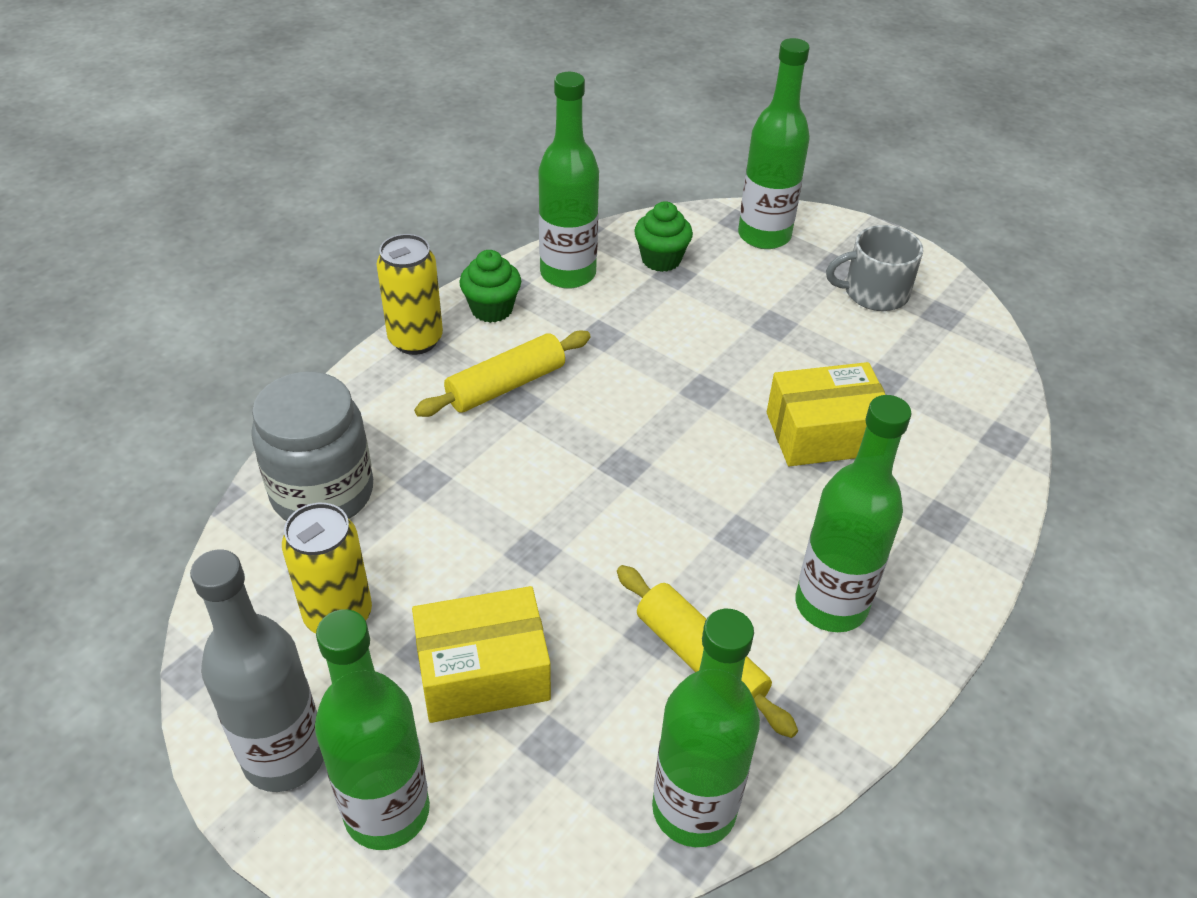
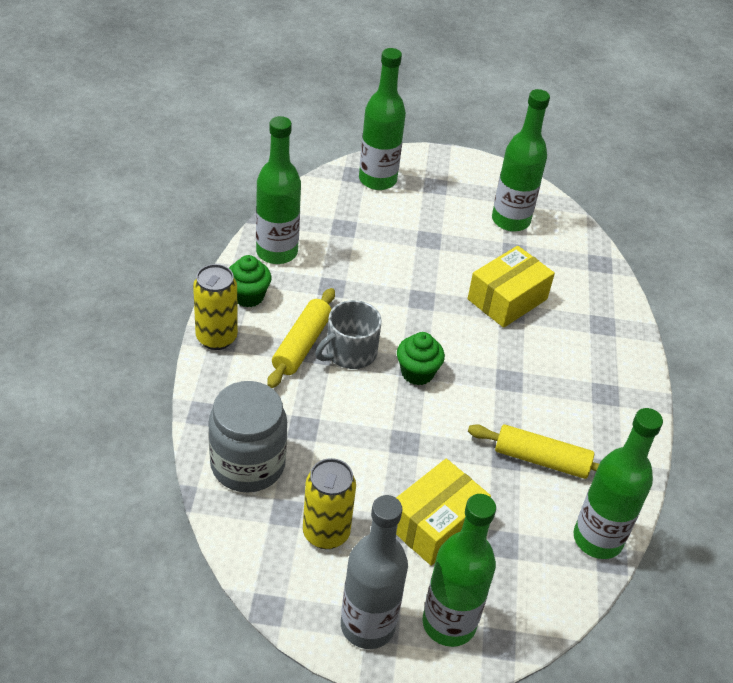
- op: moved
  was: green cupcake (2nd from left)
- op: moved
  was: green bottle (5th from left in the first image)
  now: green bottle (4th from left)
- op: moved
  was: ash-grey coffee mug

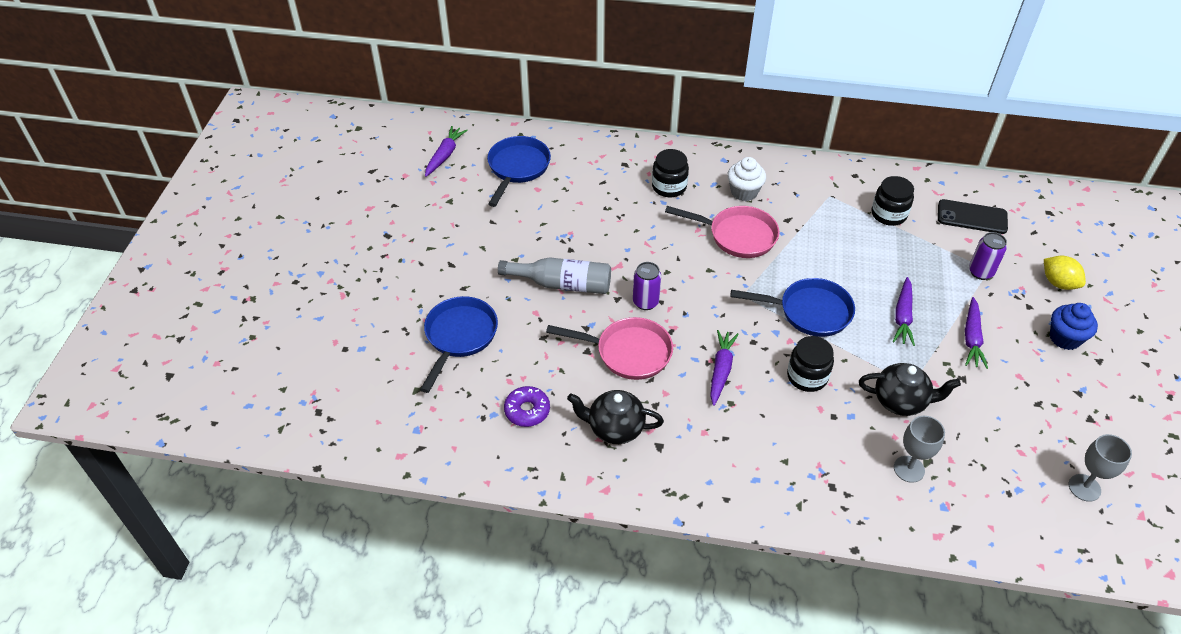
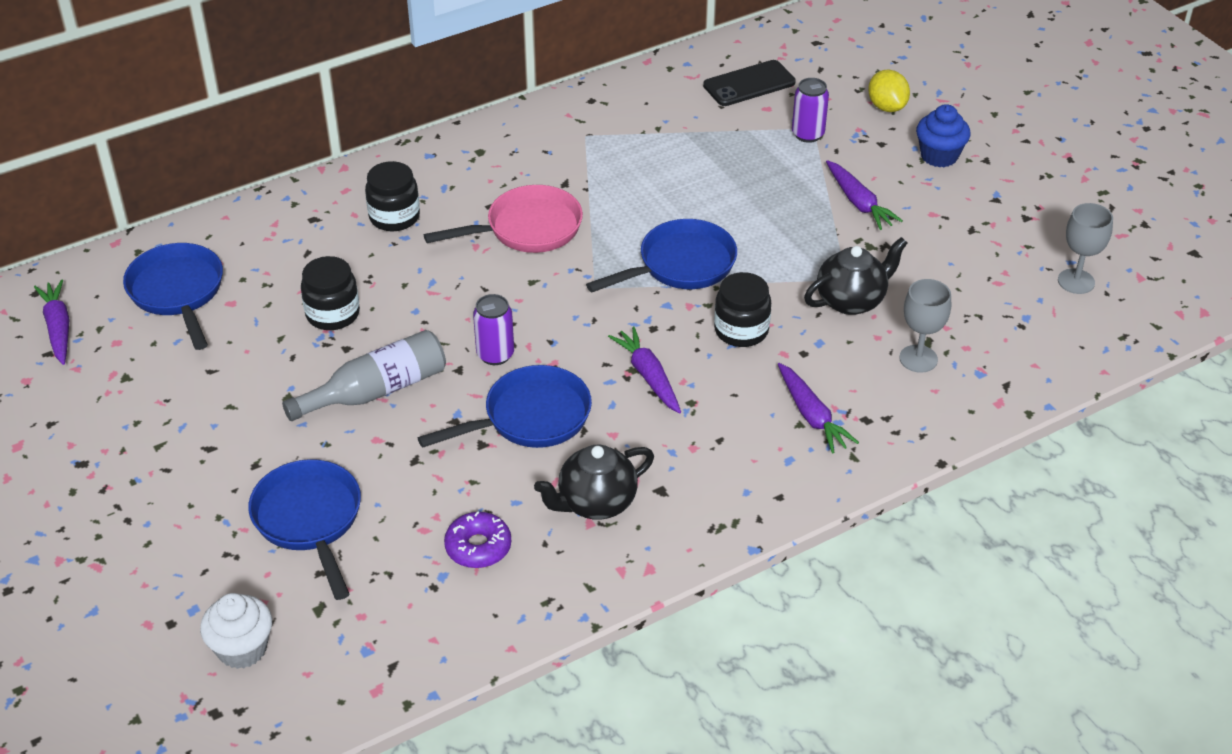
- op: moved
  was: snow-white cupcake
- op: moved
  was: black preserve jar (3rd from left in the first image)
  now: black preserve jar (1st from left)
- op: moved
  was: violet root vegetable (3rd from left)
- op: recoloured
  was: pink frying pan (1st from left)
  now: cobalt frying pan (3rd from left)
- op: turned
  was: golden citrus fruit
  clockwise: 60

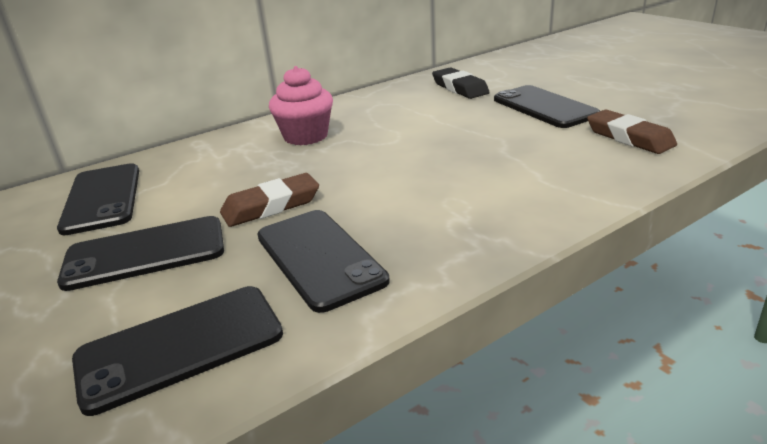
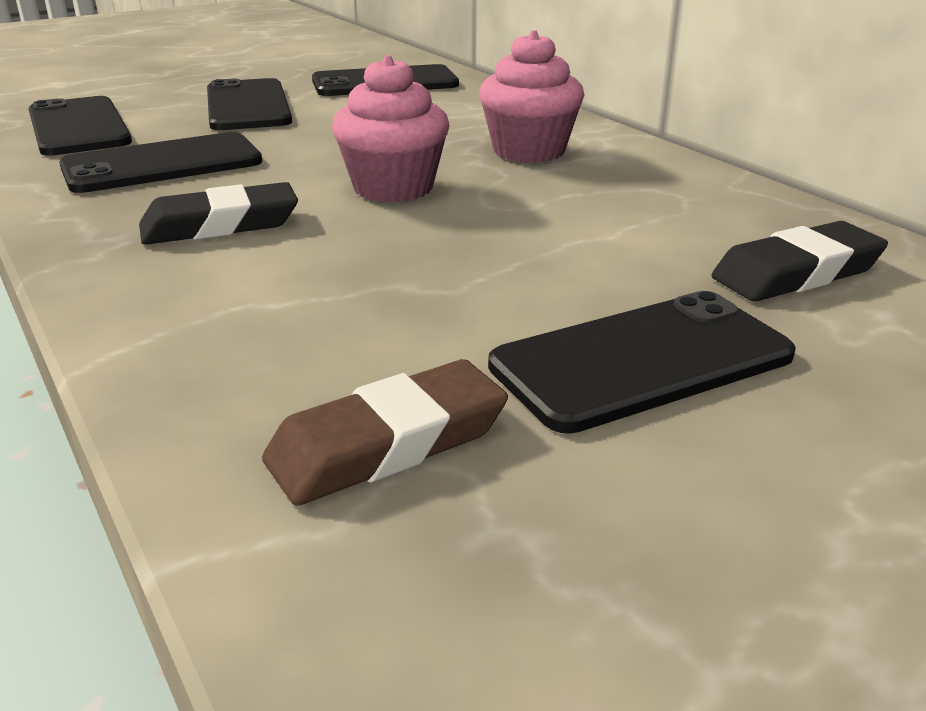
- op: removed
  was: brown pencil eraser (1st from left)
- op: added
  now: black pencil eraser (1st from left)
- op: added
  now: pink cupcake (1st from left)

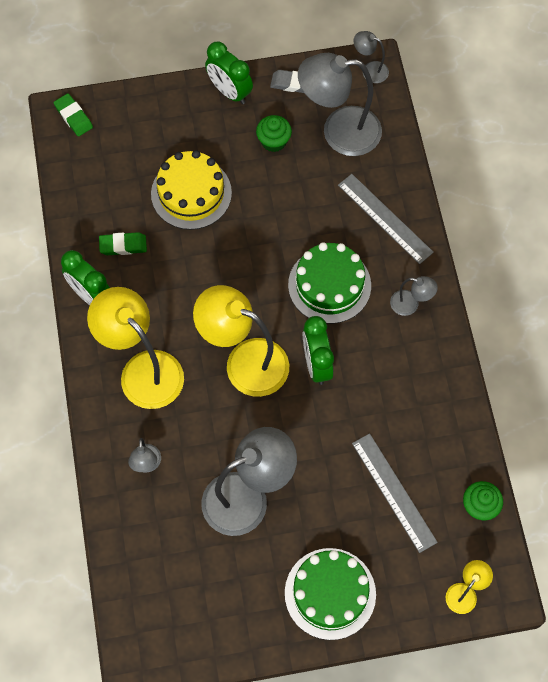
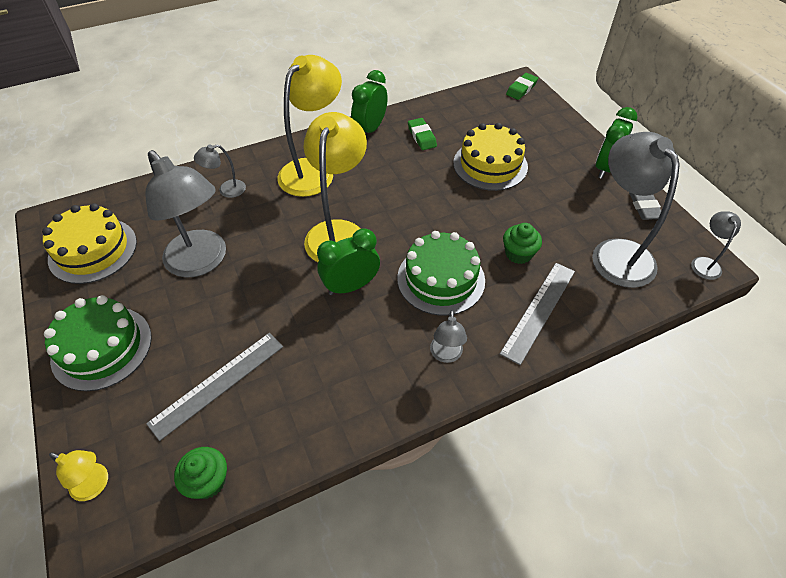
- op: added
  now: golden cake (1st from left)
- op: moved
  was: green cupcake (1st from left in the first image)
  now: green cupcake (2nd from left)

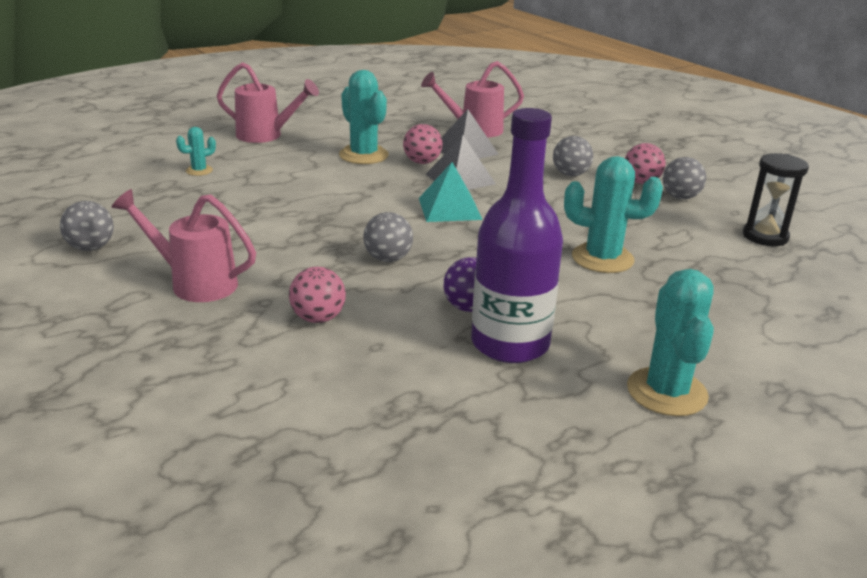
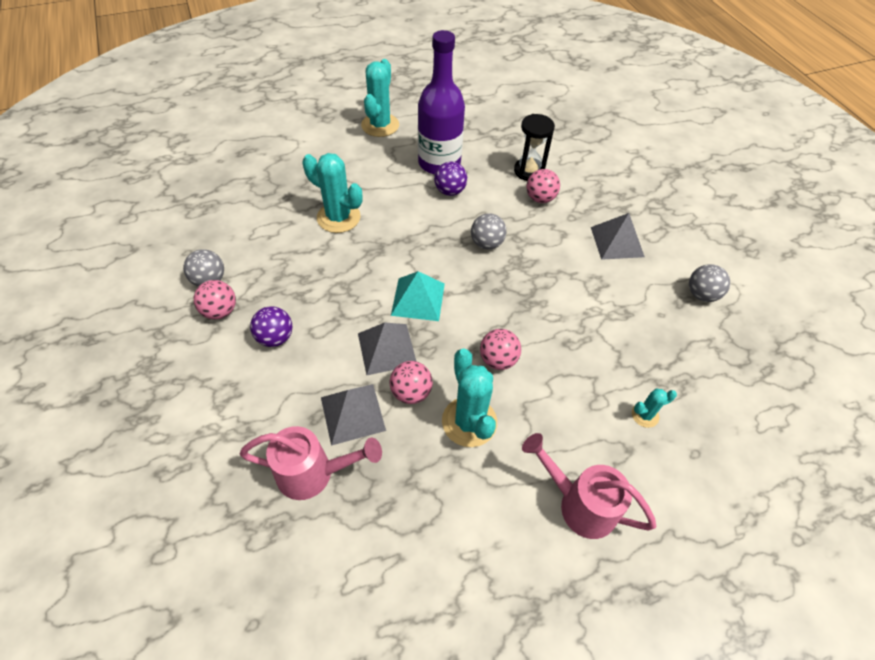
- op: added
  now: pink sphere (3rd from left)
- op: moved
  was: black sandglass
- op: replaced
  was: pink watering can (1st from left)
  now: ash-grey pyramid (3rd from left)
- op: recoloured
  was: ash-grey sphere (3rd from left)
  now: violet sphere (1st from left)

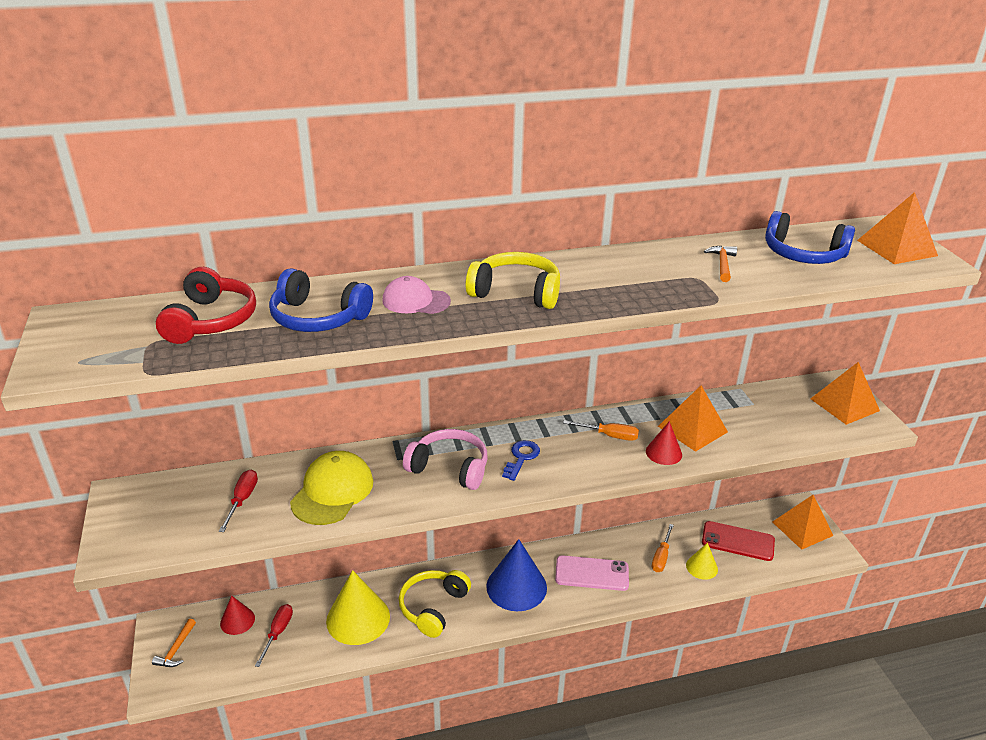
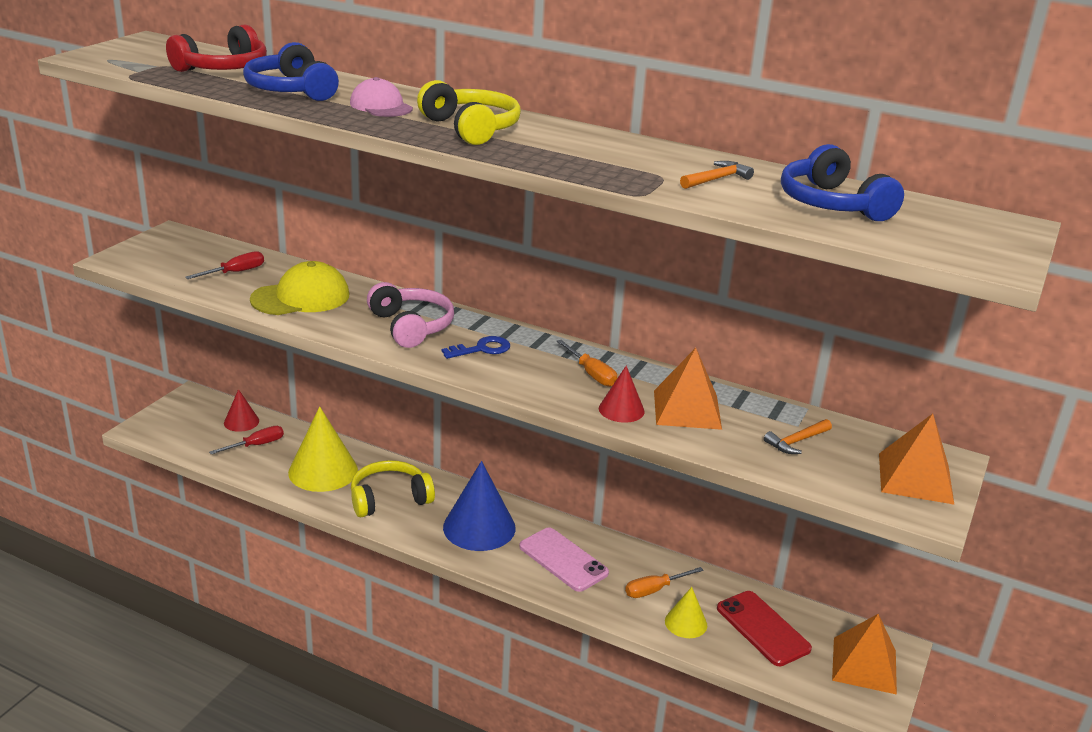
- op: removed
  was: orange pyramid (4th from left)
- op: moved
  was: orange carpenter's hammer (1st from left in the first image)
  now: orange carpenter's hammer (2nd from left)

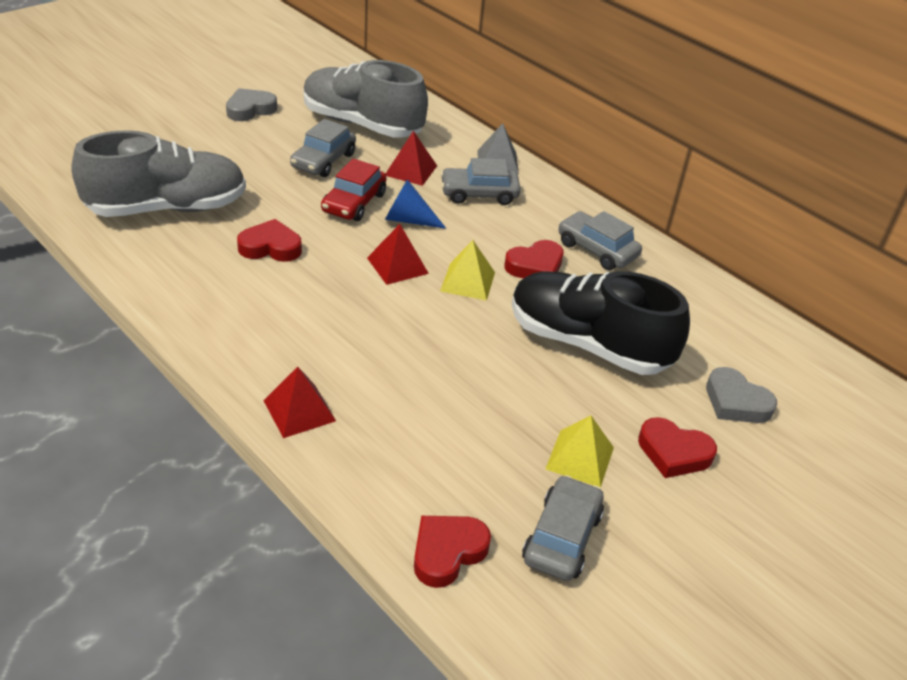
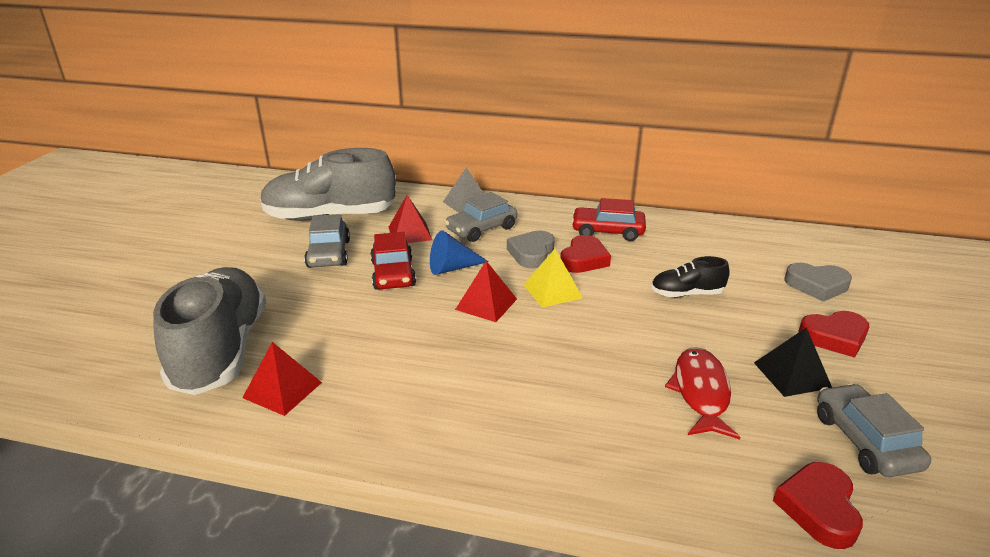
- op: removed
  was: red heart (1st from left)
- op: added
  now: red toy fish
- op: moved
  was: ash-grey heart (1st from left)
- op: moved
  was: red pyramid (1st from left)
- op: recoloured
  was: golden pyramid (2nd from left)
  now: black pyramid
- op: recoloured
  was: ash-grey automobile (4th from left)
  now: red automobile (2nd from left)
- op: turned
  was: ash-grey lace-up shoe (1st from left)
  clockwise: -45
- op: resized
  was: black lace-up shoe
  ratio: 0.47

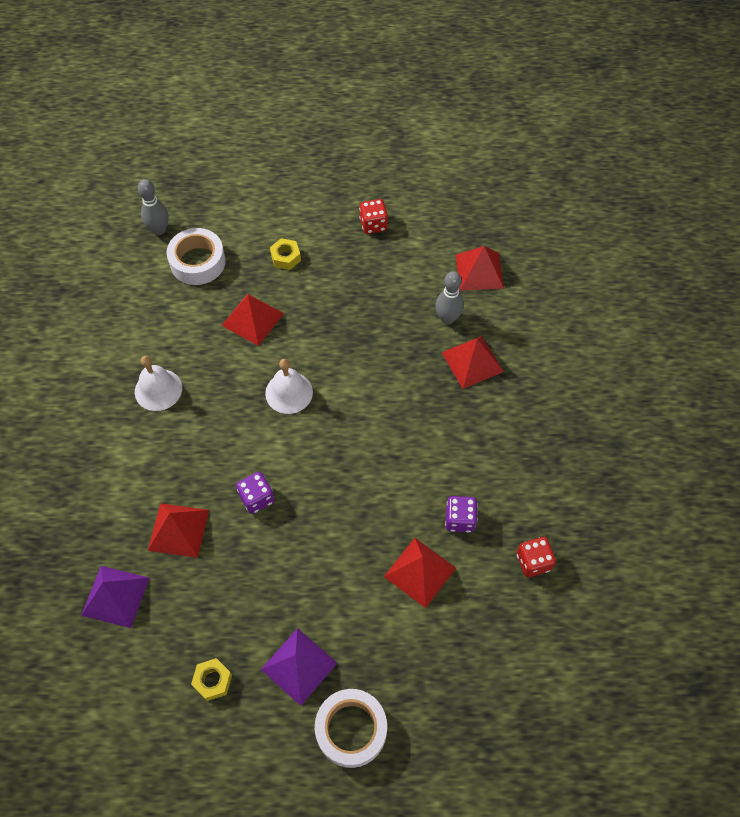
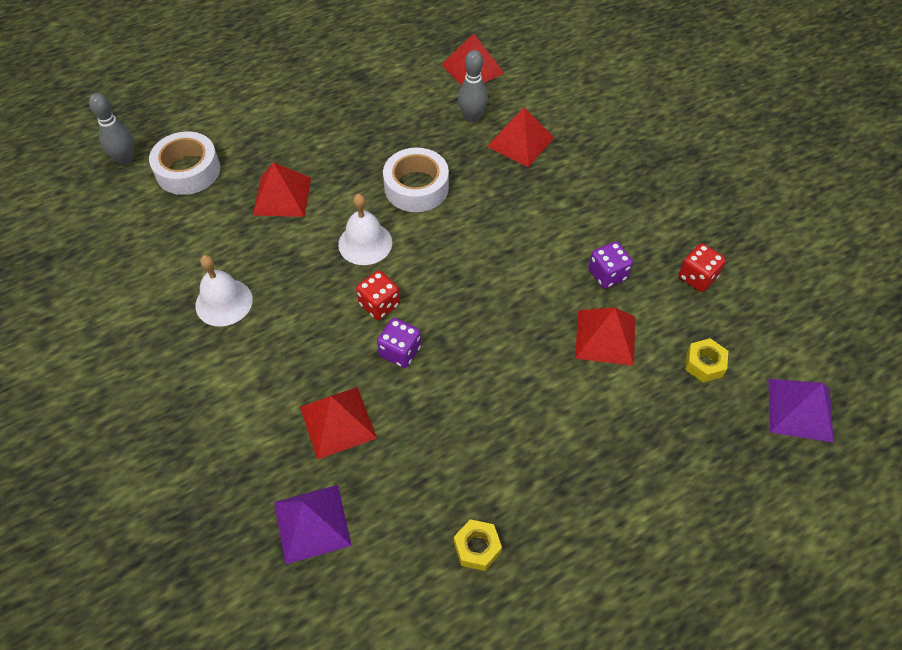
- op: moved
  was: violet pyramid (2nd from left)
- op: moved
  was: golden nut (2nd from left)
- op: moved
  was: snow-white sticky tape (2nd from left)
- op: moved
  was: red die (1st from left)

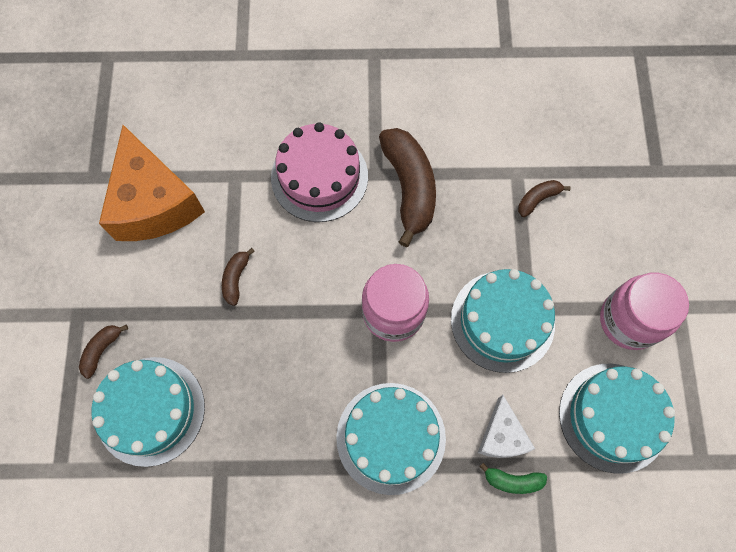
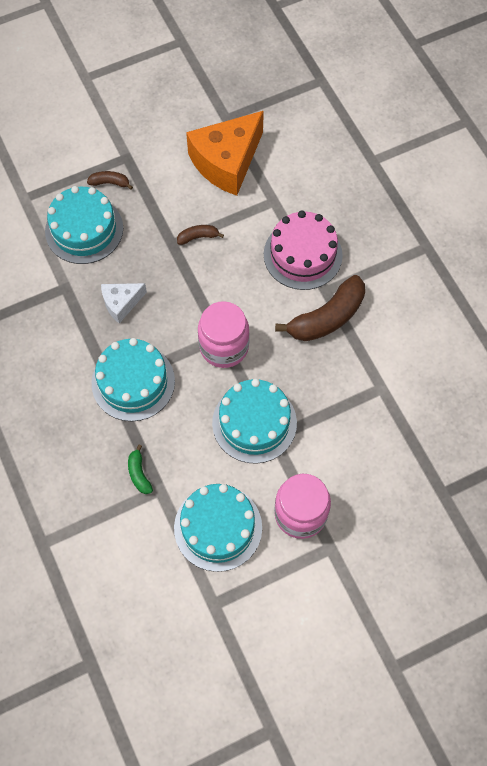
- op: removed
  was: brown toy banana (4th from left)
- op: moved
  was: snow-white cheese wedge

